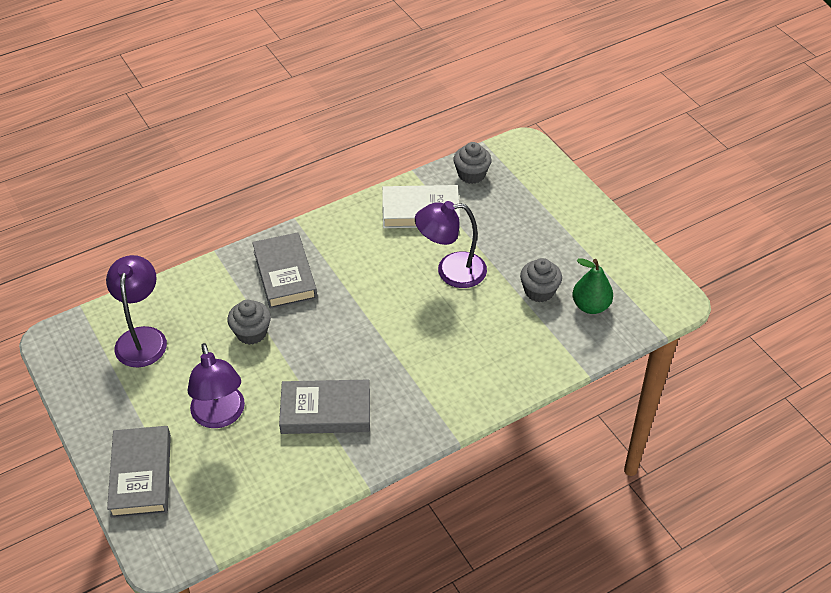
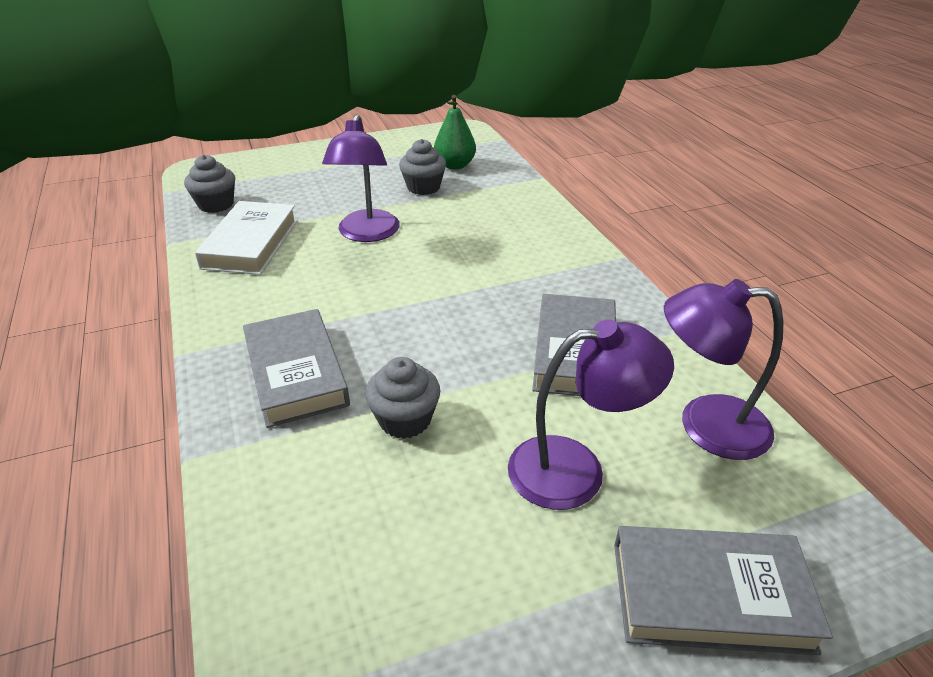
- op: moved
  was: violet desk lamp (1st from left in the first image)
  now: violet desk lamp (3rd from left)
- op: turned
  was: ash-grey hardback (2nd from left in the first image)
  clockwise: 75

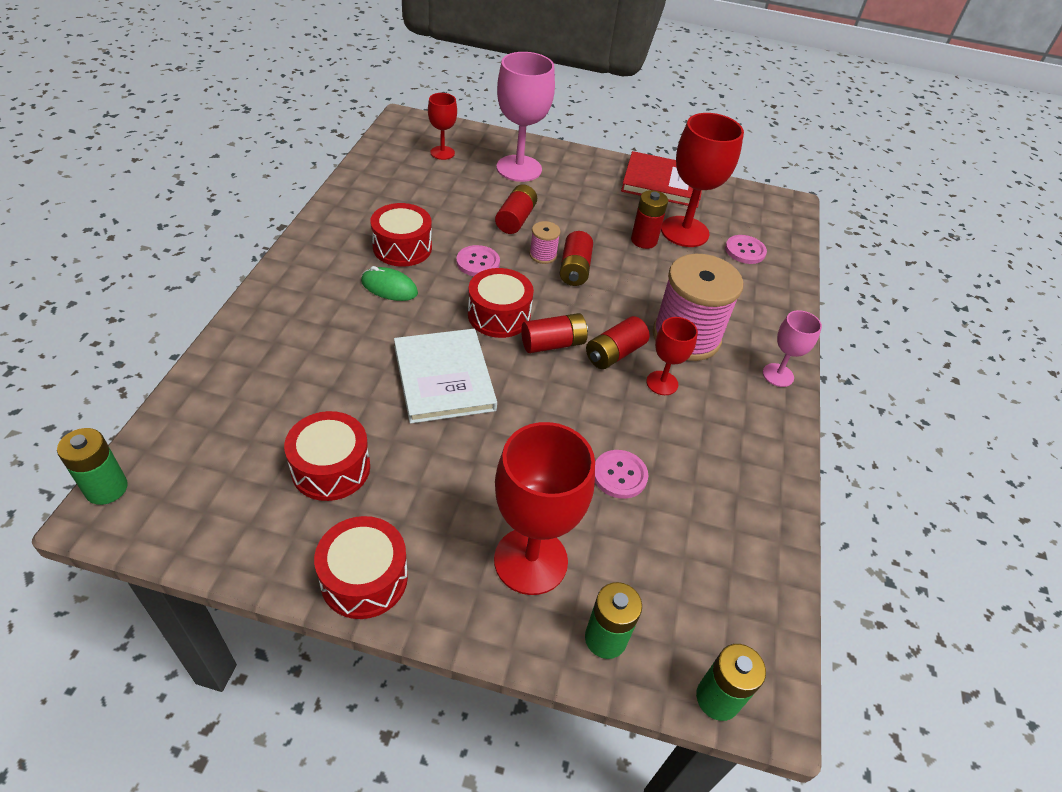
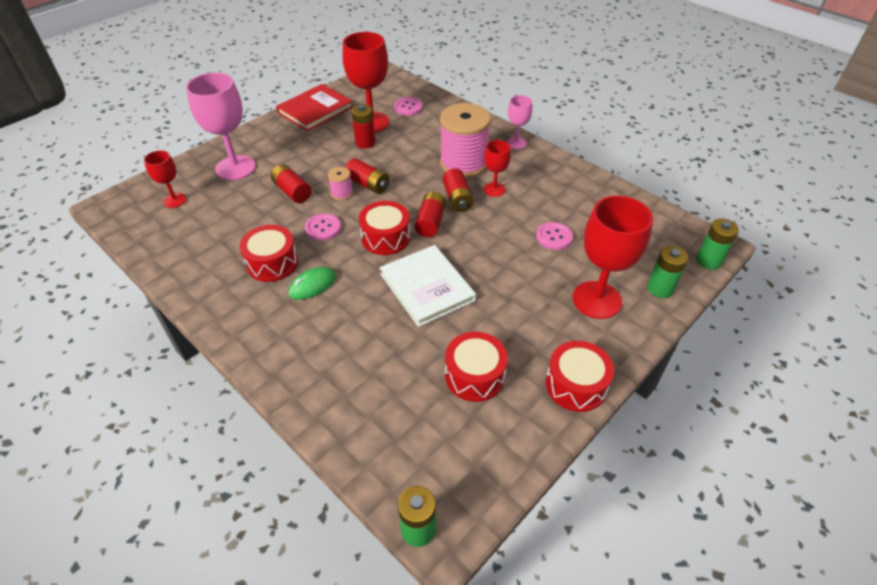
- op: turned
  was: snow-white hardback
  clockwise: 45

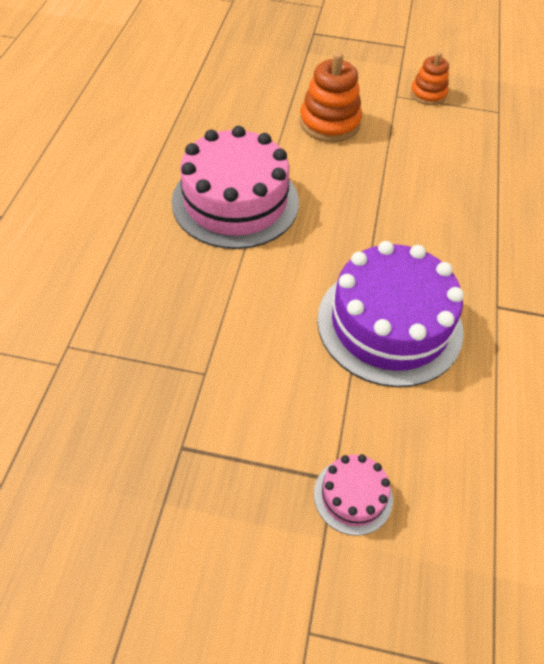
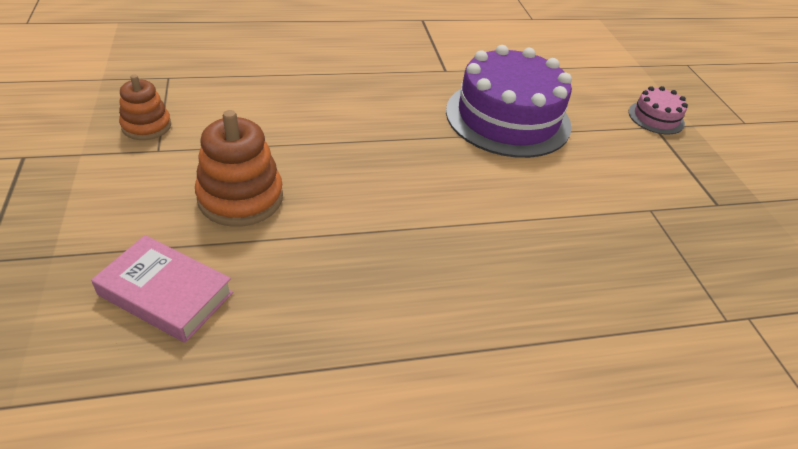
- op: removed
  was: pink cake (1st from left)
- op: added
  now: pink hardback

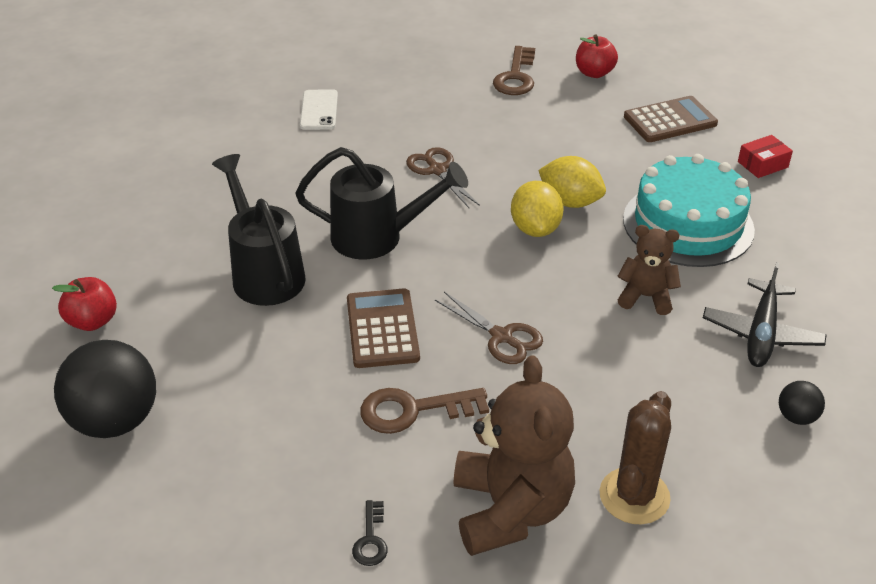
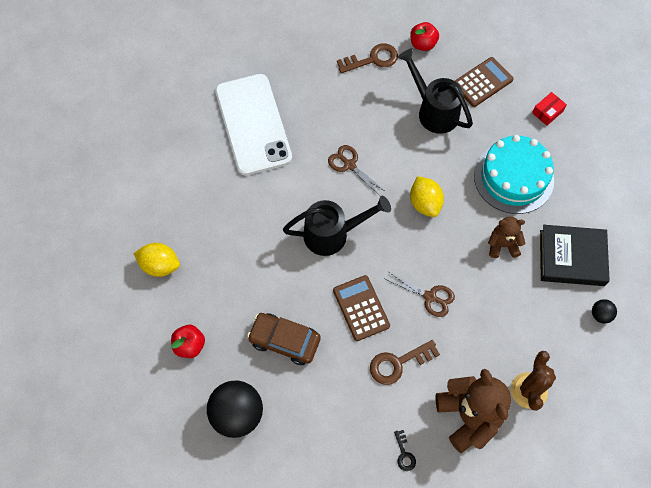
- op: added
  now: brown automobile
- op: moved
  was: black watering can (1st from left in the first image)
  now: black watering can (2nd from left)
- op: moved
  was: golden citrus fruit (2nd from left in the first image)
  now: golden citrus fruit (1st from left)
- op: replaced
  was: black plane
  now: black hardback
- op: turned
  was: brown latchkey (2nd from left in the first image)
  clockwise: -105
- op: resized
  was: snow-white smartphone
  ratio: 2.32

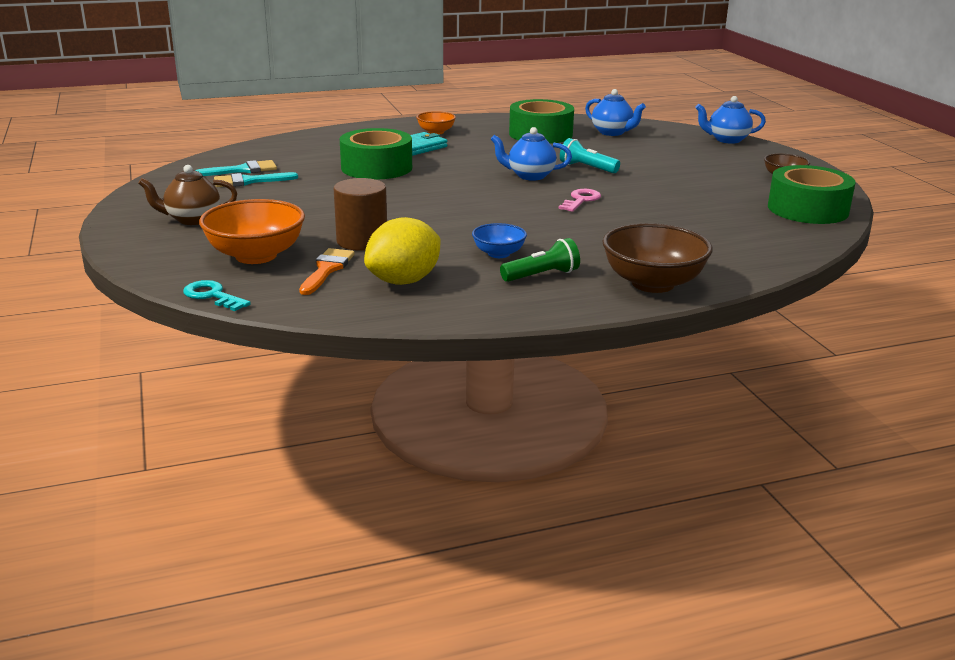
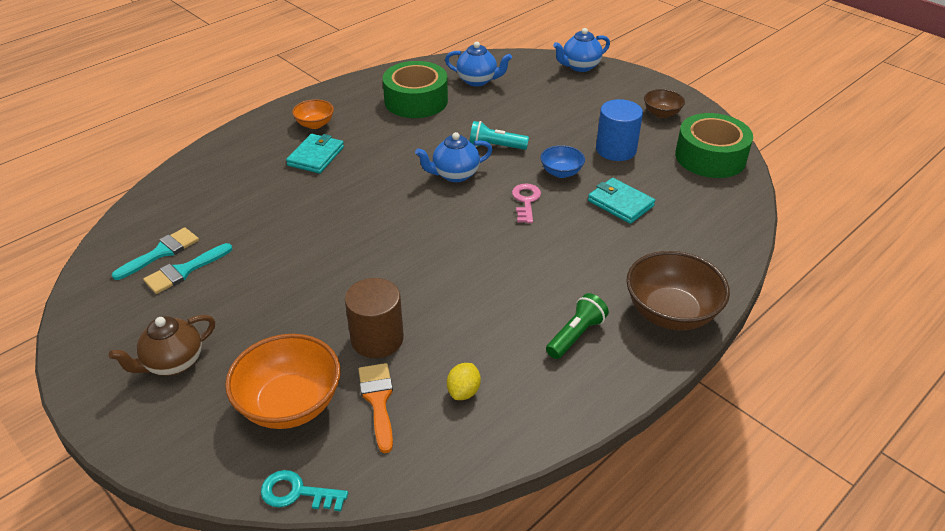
- op: removed
  was: green sticky tape (1st from left)
- op: added
  now: turquoise billfold (2nd from left)
- op: added
  now: cobalt solid cylinder
- op: moved
  was: cobalt serving bowl
- op: resized
  was: golden citrus fruit
  ratio: 0.5

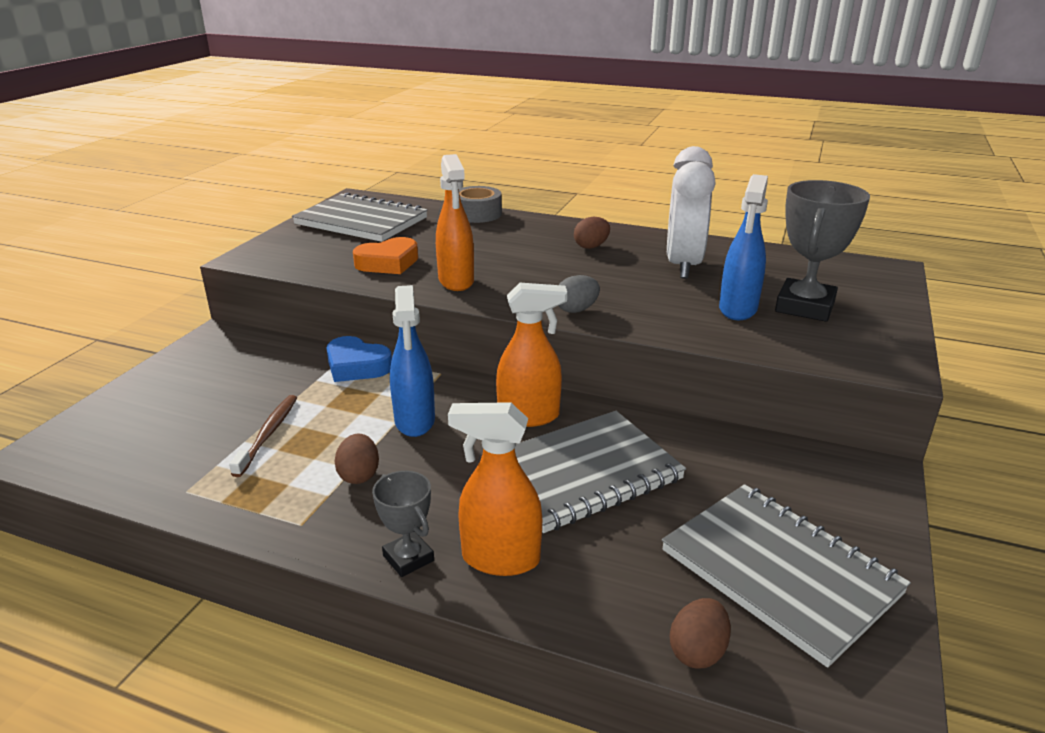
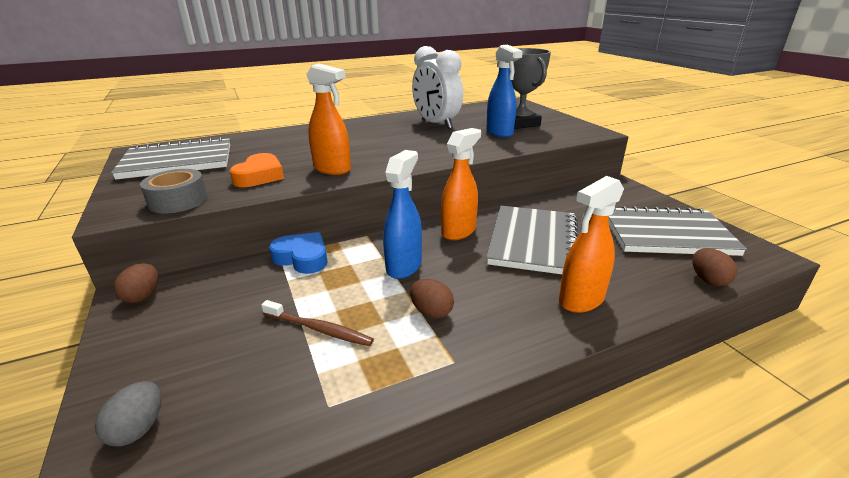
- op: removed
  was: ash-grey prize cup (1st from left)
- op: moved
  was: ash-grey sticky tape
- op: moved
  was: ash-grey egg
- op: moved
  was: brown egg (2nd from left in the first image)
  now: brown egg (1st from left)
- op: turned
  was: brown tooth brush
  clockwise: 150
- op: turned
  was: cobalt heart
  clockwise: -135
- op: turned
  was: cobalt spray bottle (1st from left)
  clockwise: -105

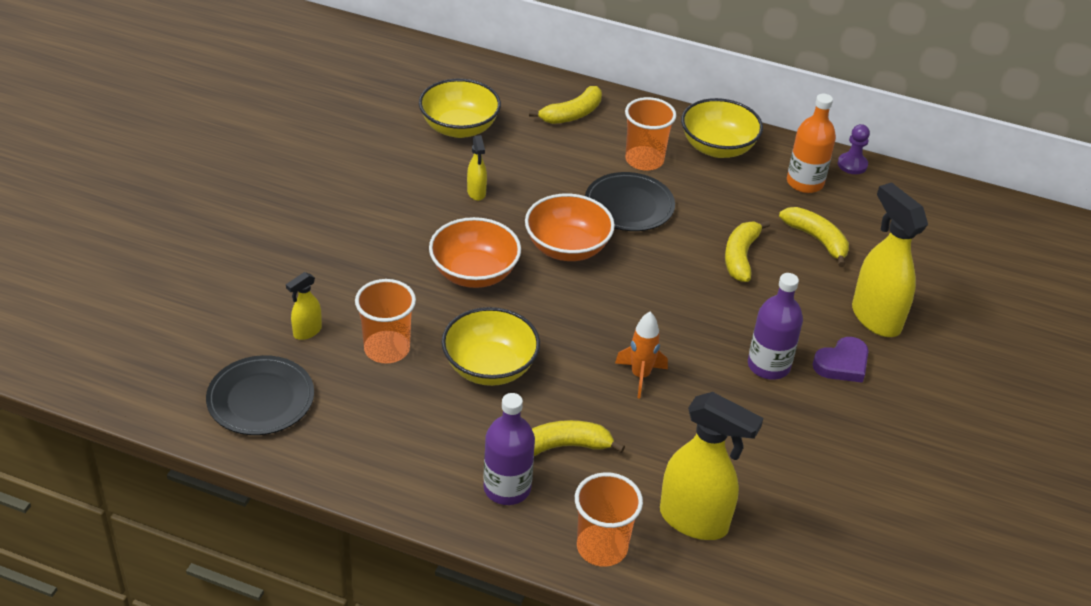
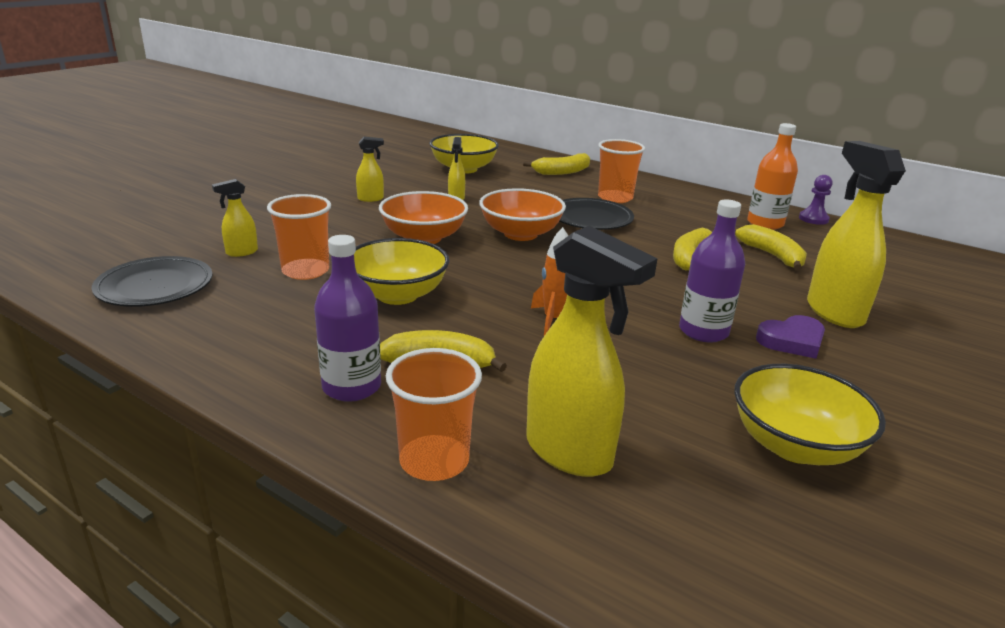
- op: added
  now: golden spray bottle (2nd from left)
- op: moved
  was: golden serving bowl (3rd from left)

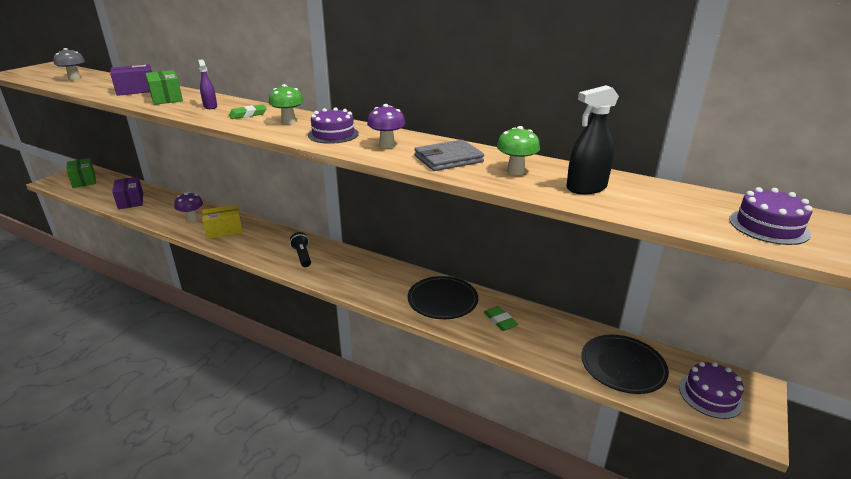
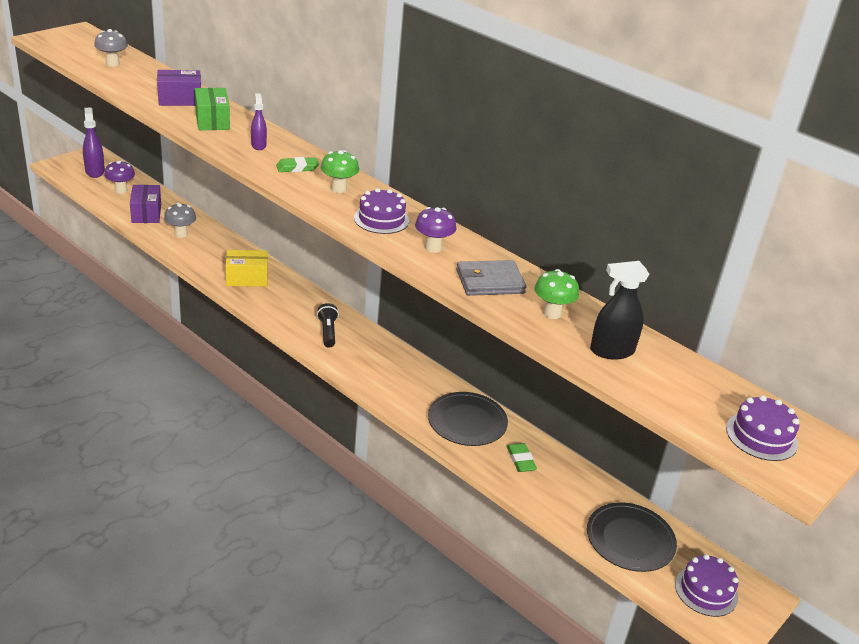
- op: added
  now: ash-grey fungus (2nd from left)
- op: moved
  was: violet fungus (1st from left)
- op: replaced
  was: green box (1st from left)
  now: violet spray bottle (1st from left)

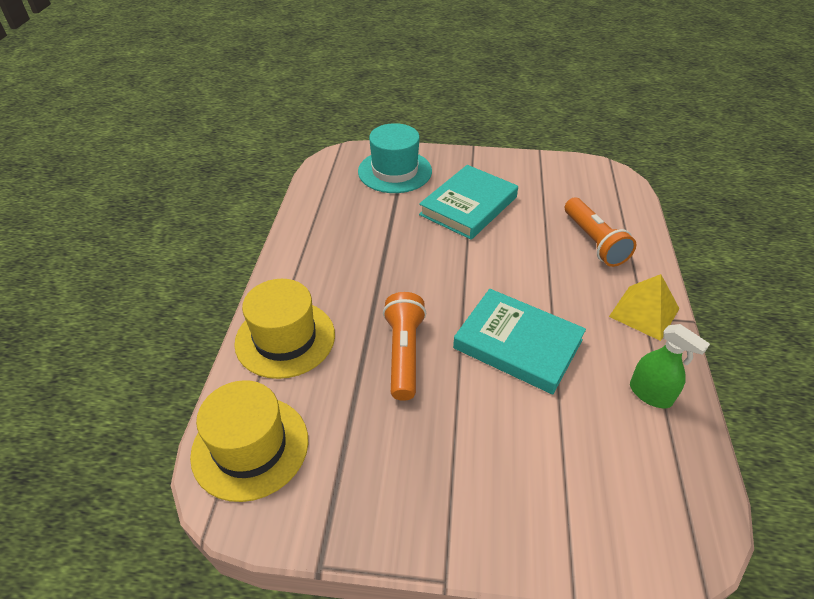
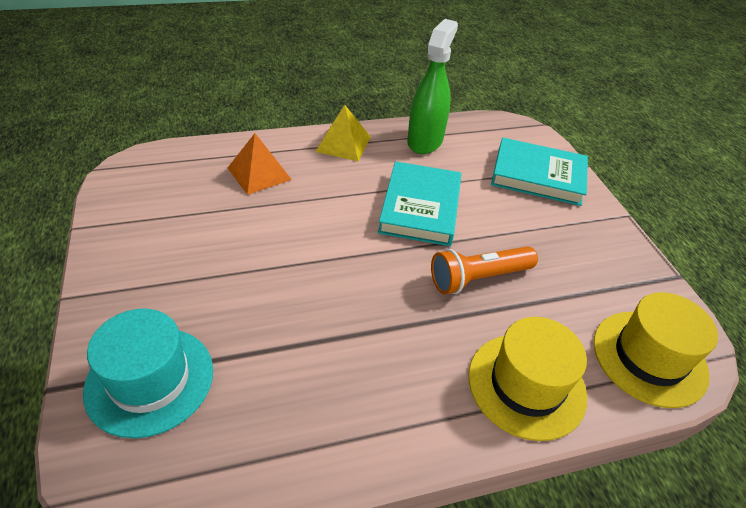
- op: moved
  was: turquoise hardback (1st from left in the first image)
  now: turquoise hardback (2nd from left)
- op: replaced
  was: orange flashlight (2nd from left)
  now: orange pyramid
- op: resized
  was: green spray bottle
  ratio: 1.63

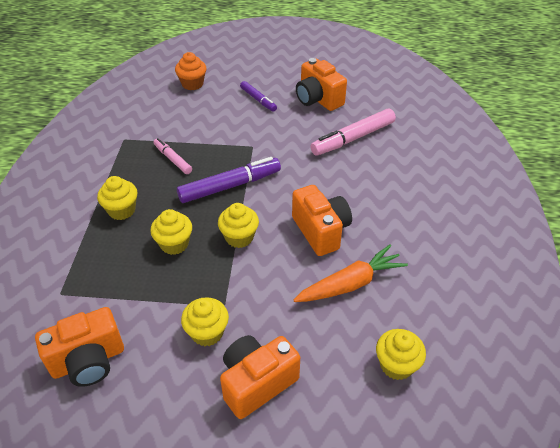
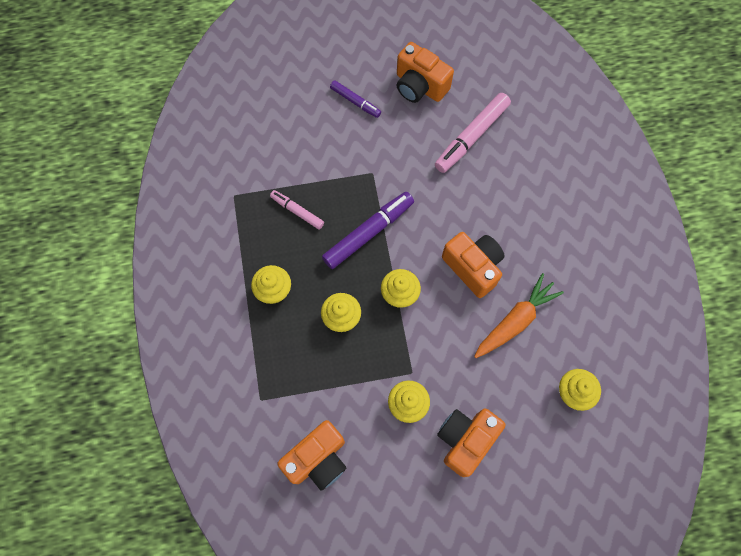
- op: removed
  was: orange cupcake

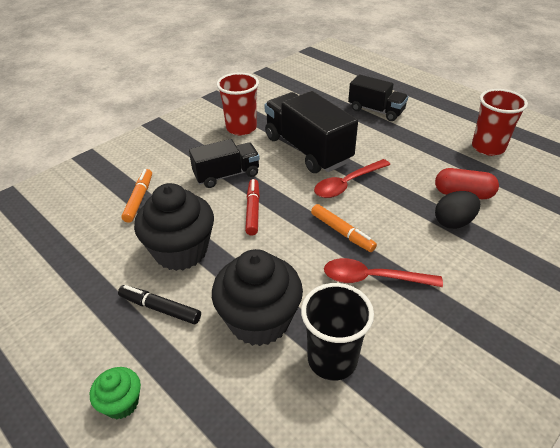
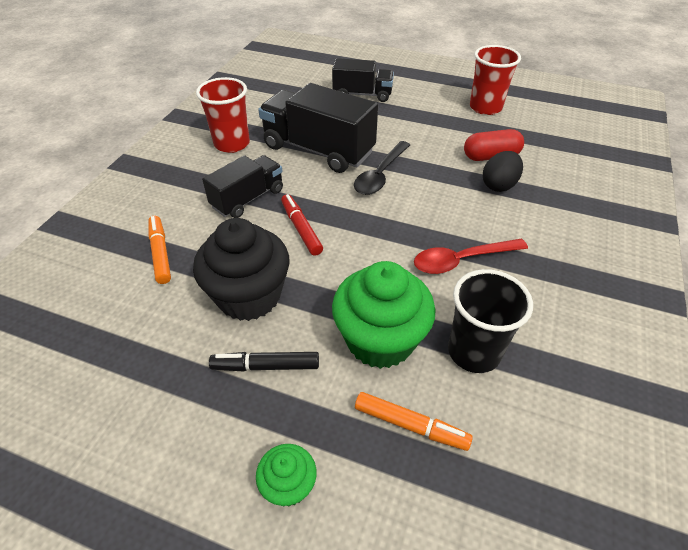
- op: moved
  was: orange marker (2nd from left)
- op: recoloured
  was: black cupcake (2nd from left)
  now: green cupcake (2nd from left)
- op: recoloured
  was: red spoon (1st from left)
  now: black spoon

